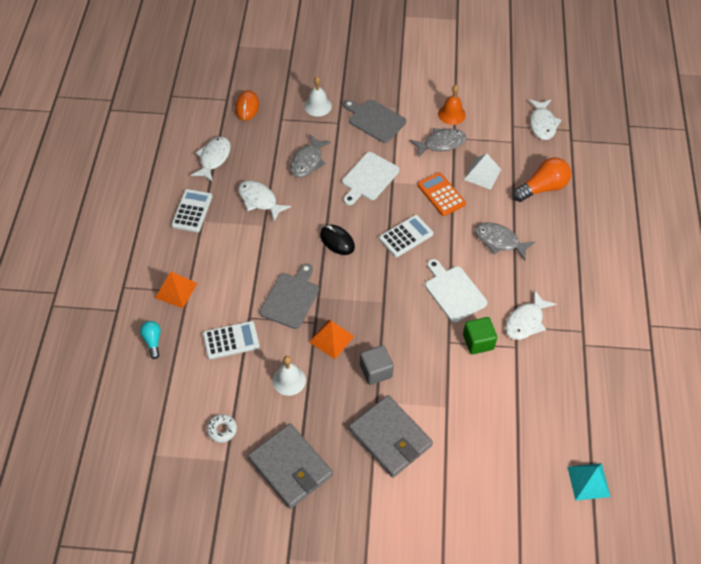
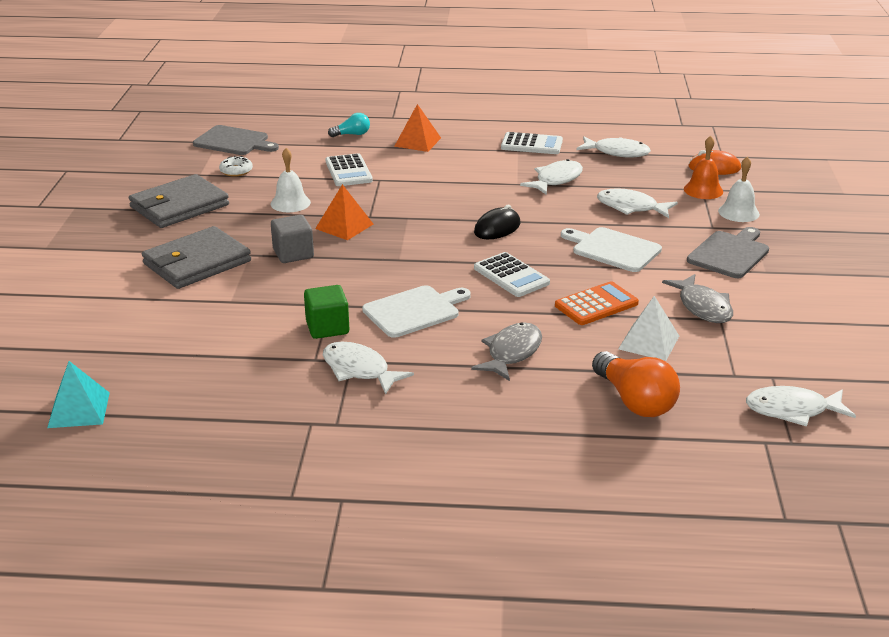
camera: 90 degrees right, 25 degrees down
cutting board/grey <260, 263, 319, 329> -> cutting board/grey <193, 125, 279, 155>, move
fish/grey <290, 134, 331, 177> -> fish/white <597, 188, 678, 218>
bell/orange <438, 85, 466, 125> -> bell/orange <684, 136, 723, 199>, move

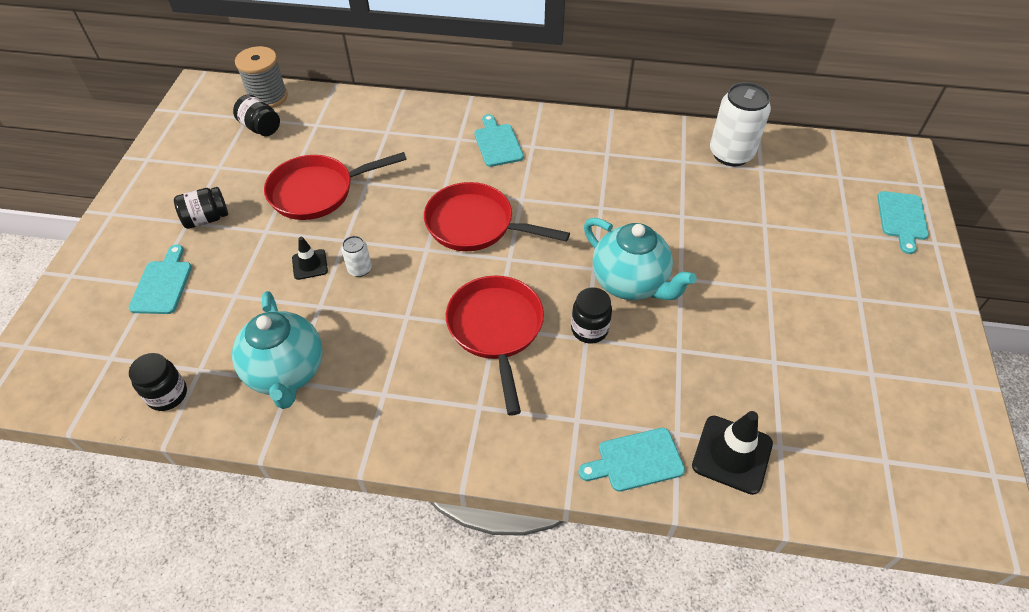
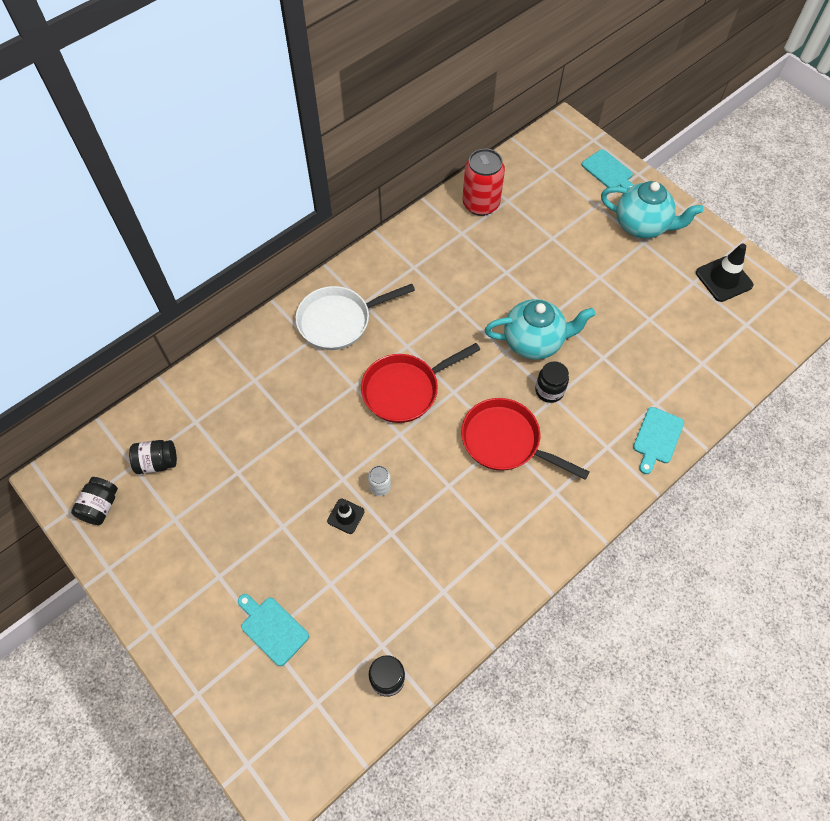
camera: 50 degrees left, 10 degrees up
jar/black <174, 187, 228, 229> -> jar/black <71, 477, 118, 525>, move
teapot/turquoise <232, 291, 323, 409> -> teapot/turquoise <601, 181, 703, 239>, move
spool/grey <235, 46, 288, 108> -> none
pan/red <264, 152, 407, 220> -> none
cutting board/turquoise <474, 114, 524, 167> -> pan/white <295, 284, 415, 350>
traffic cone/black <692, 411, 773, 495> -> traffic cone/black <696, 244, 754, 302>, move
can/white <710, 82, 771, 166> -> can/red <463, 149, 505, 216>

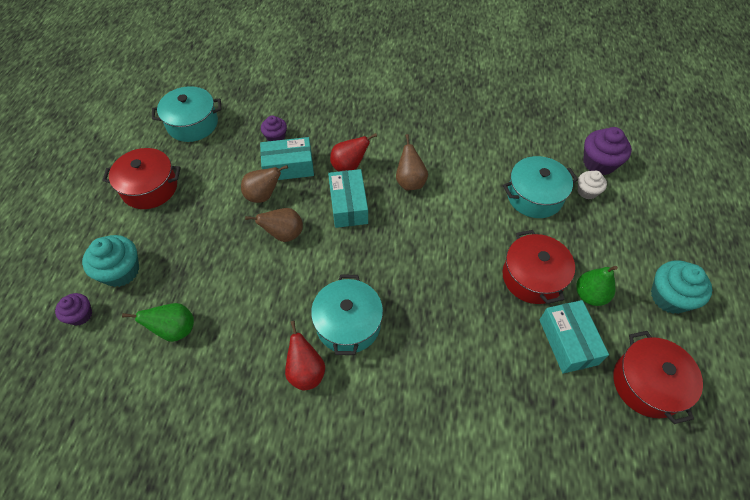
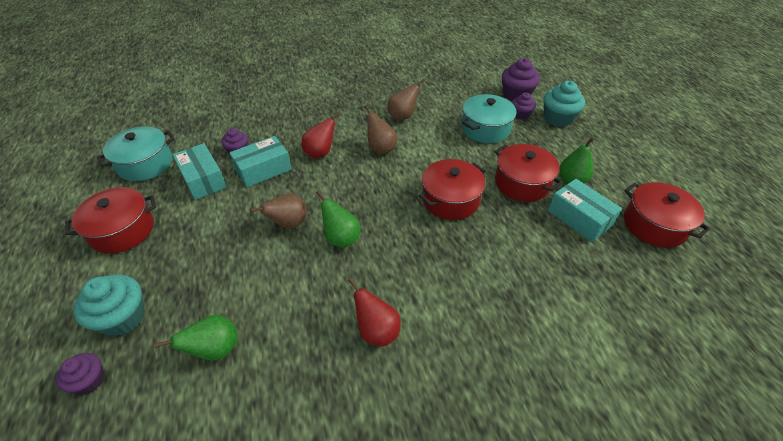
camera: 25 degrees left, 10 degrees down
pear/brown <241, 165, 288, 203> -> pear/brown <387, 79, 425, 121>, move
pot/turquoise <311, 274, 383, 355> -> none
box/turquoise <328, 169, 368, 228> -> box/turquoise <172, 143, 227, 200>, move
cupcake/white <578, 171, 607, 199> -> cupcake/purple <512, 92, 536, 120>
cupcake/turquoise <651, 260, 712, 314> -> cupcake/turquoise <544, 81, 585, 127>, move
none -> pear/green <316, 190, 360, 248>
none -> pot/red <419, 159, 486, 220>

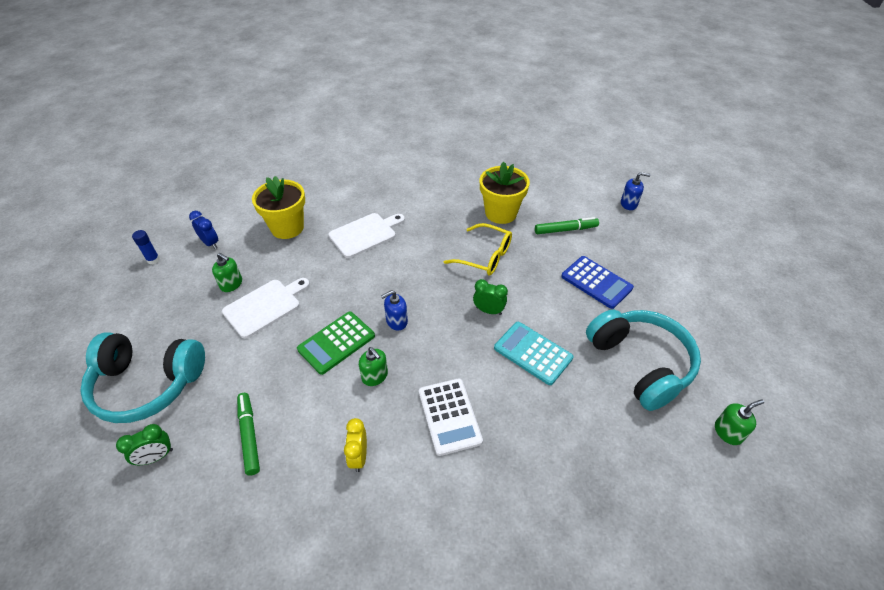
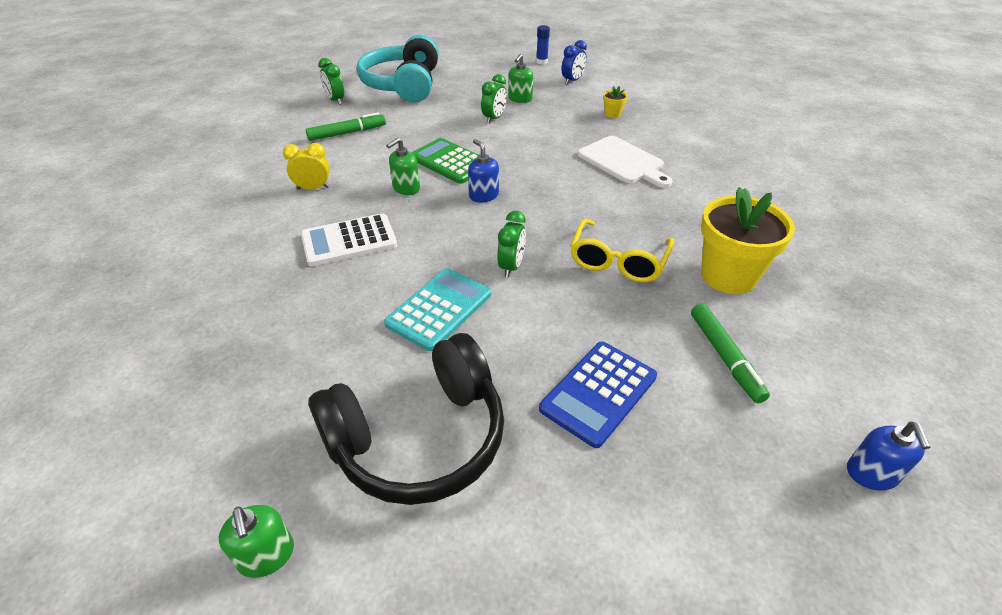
camera: 85 degrees right, 5 degrees down
cutting board/white <222, 278, 310, 338> -> clock/green <481, 74, 507, 124>
flower pot/yellow <252, 176, 305, 239> -> flower pot/yellow <603, 86, 628, 118>, x0.42
headphones/turquoise <586, 310, 701, 411> -> headphones/black <309, 333, 504, 505>

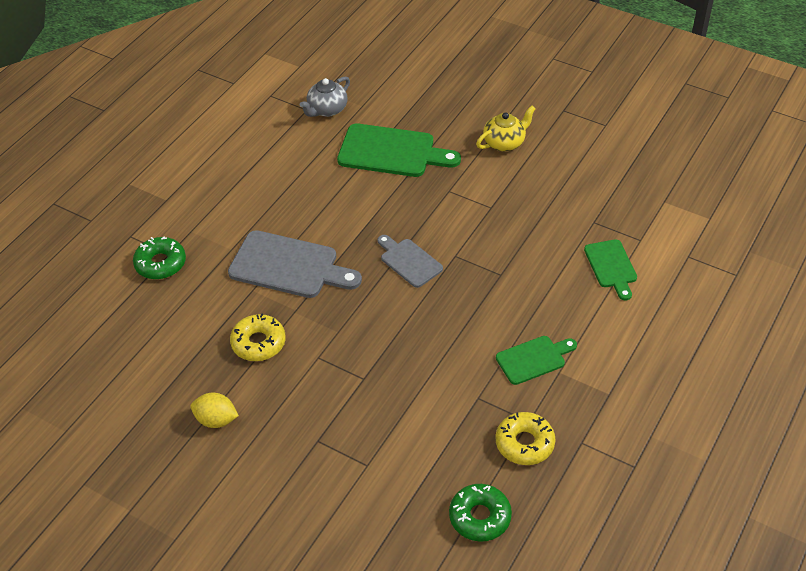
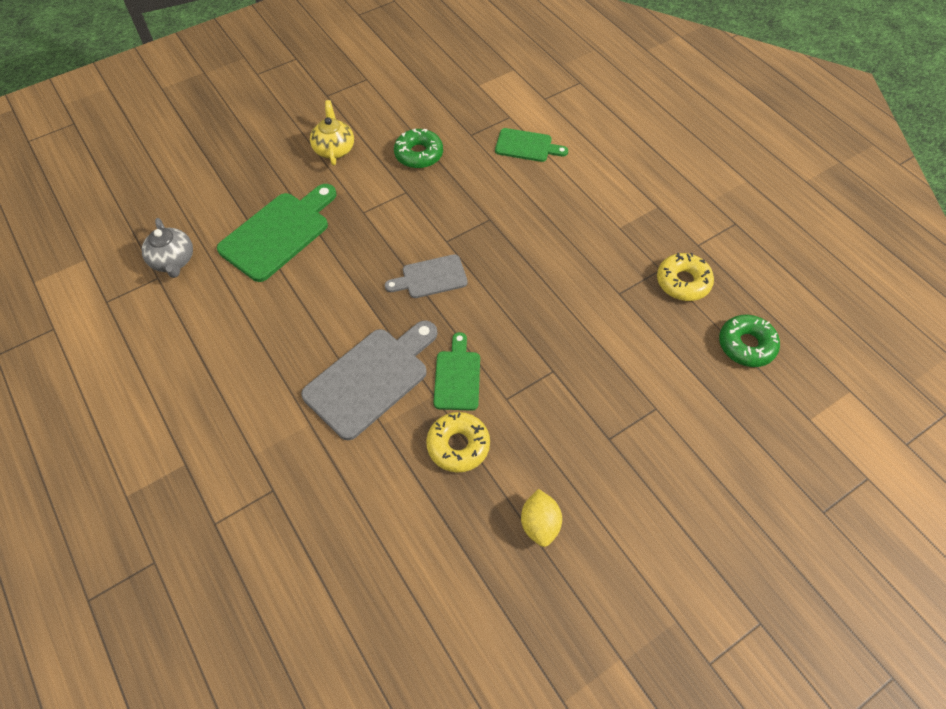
camera: 65 degrees left, 10 degrees up
donut/green <133, 236, 186, 280> -> donut/green <394, 129, 443, 169>, move
lemon/yellow <190, 393, 239, 428> -> lemon/yellow <521, 489, 562, 547>, 45 degrees counterclockwise
cutting board/green <496, 336, 577, 385> -> cutting board/green <434, 332, 480, 411>, move

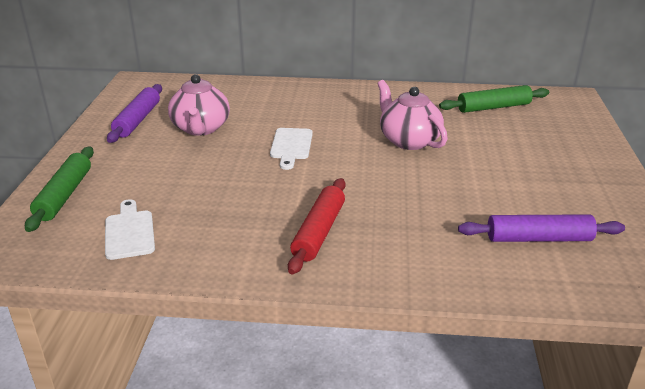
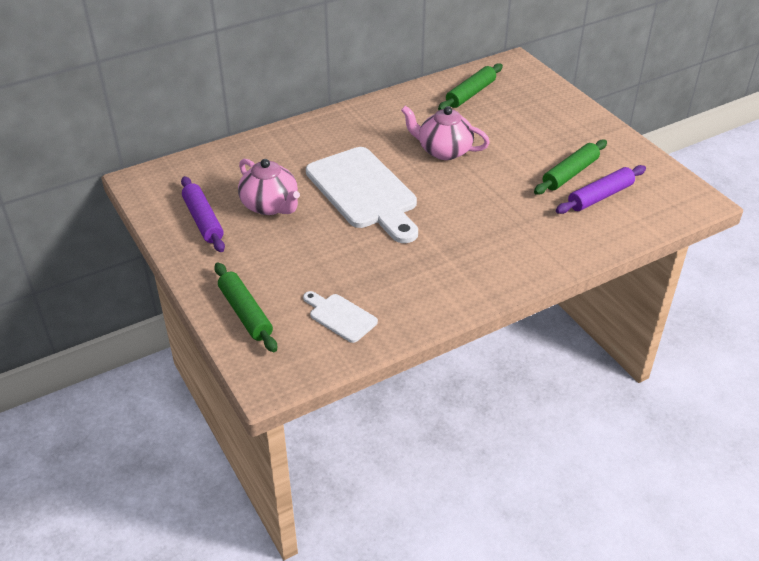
camera: 35 degrees left, 10 degrees up
cutting board/white <270, 128, 313, 170> -> cutting board/white <306, 147, 418, 243>, x2.13
rolling pin/red <288, 178, 346, 274> -> none
none -> rolling pin/green <534, 139, 607, 195>

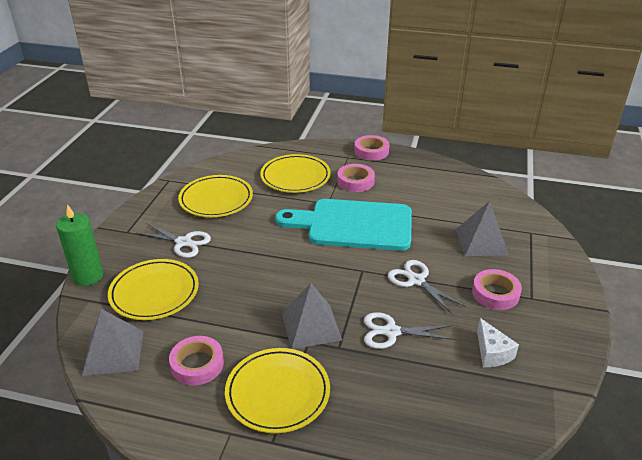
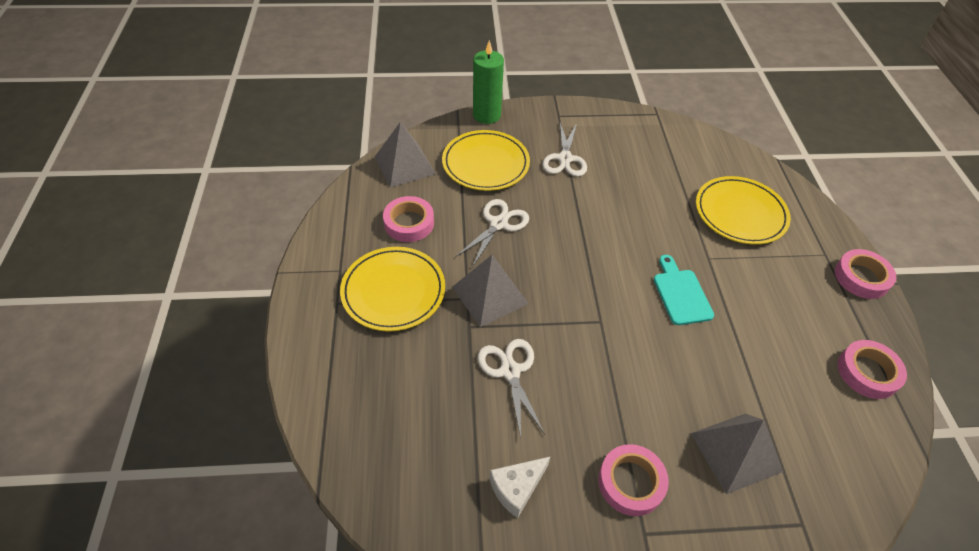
camera: 70 degrees right, 15 degrees up
plate/yellow <178, 175, 253, 217> -> none
cutting board/turquoise <275, 199, 412, 251> -> cutting board/turquoise <654, 255, 714, 325>, x0.47
tape/pink <337, 164, 375, 192> -> tape/pink <838, 340, 907, 399>, move
scissors/white <388, 260, 466, 314> -> scissors/white <455, 199, 529, 267>, move

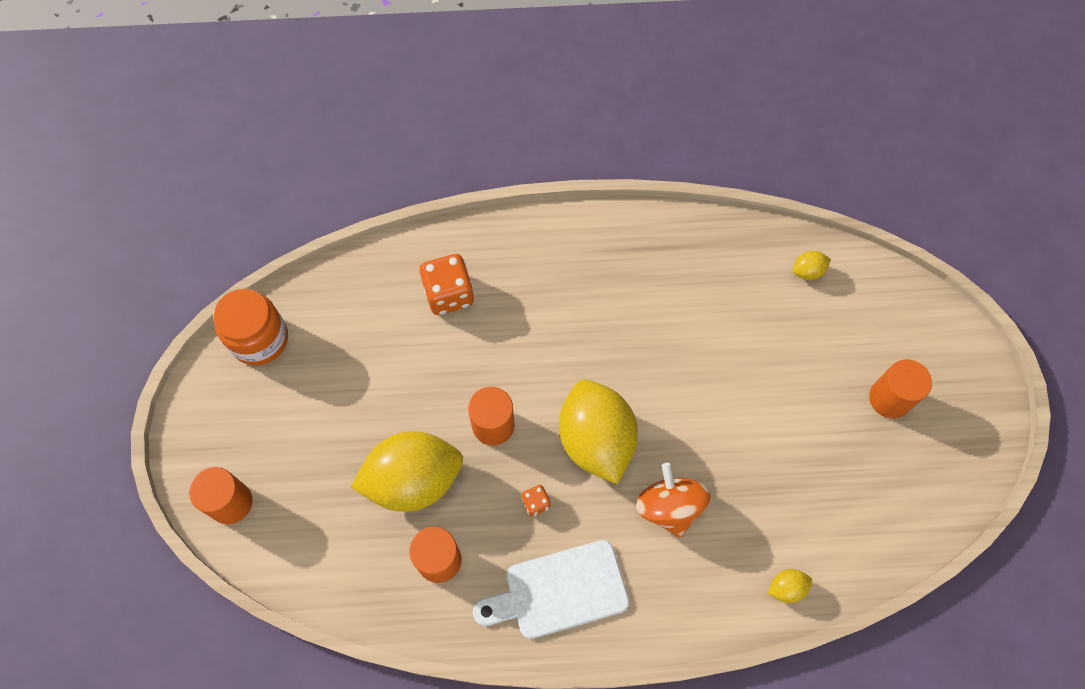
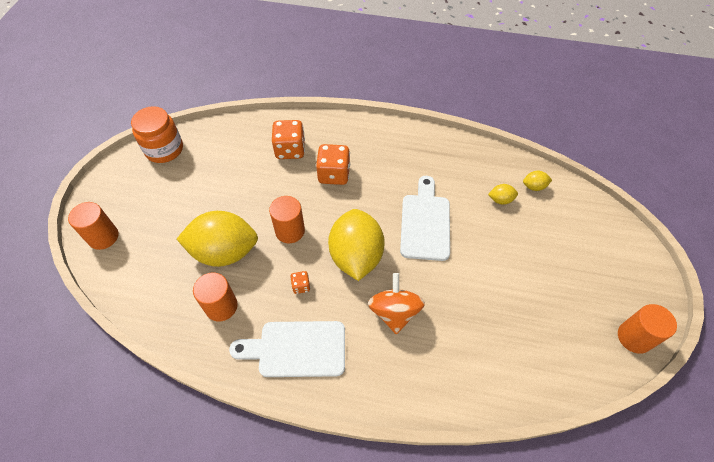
camera: 15 degrees right, 10 degrees down
lemon/yellow <768, 569, 812, 603> -> lemon/yellow <488, 184, 518, 205>, move
cylinder/orange <869, 359, 932, 419> -> cylinder/orange <618, 304, 677, 354>, move
none -> dice/orange <316, 144, 350, 185>
none -> cutting board/white <400, 176, 450, 261>

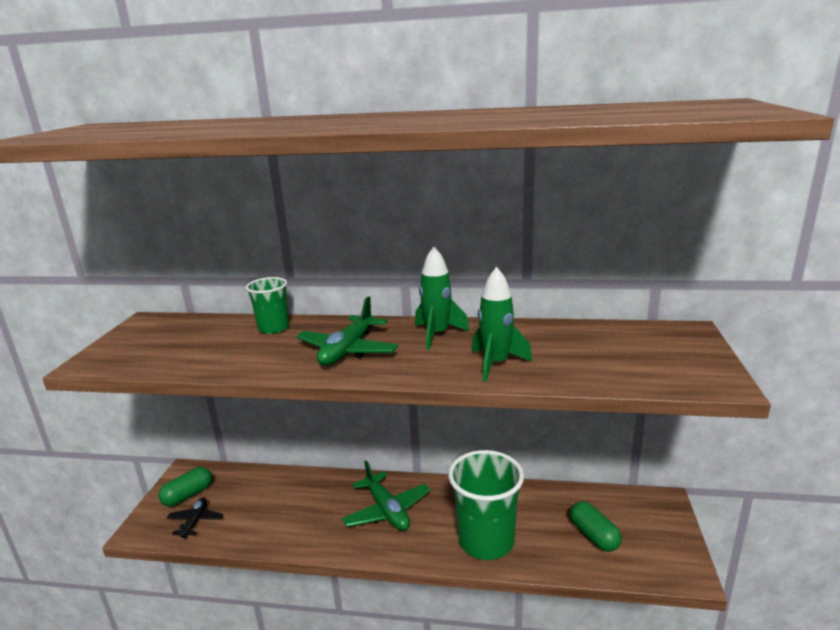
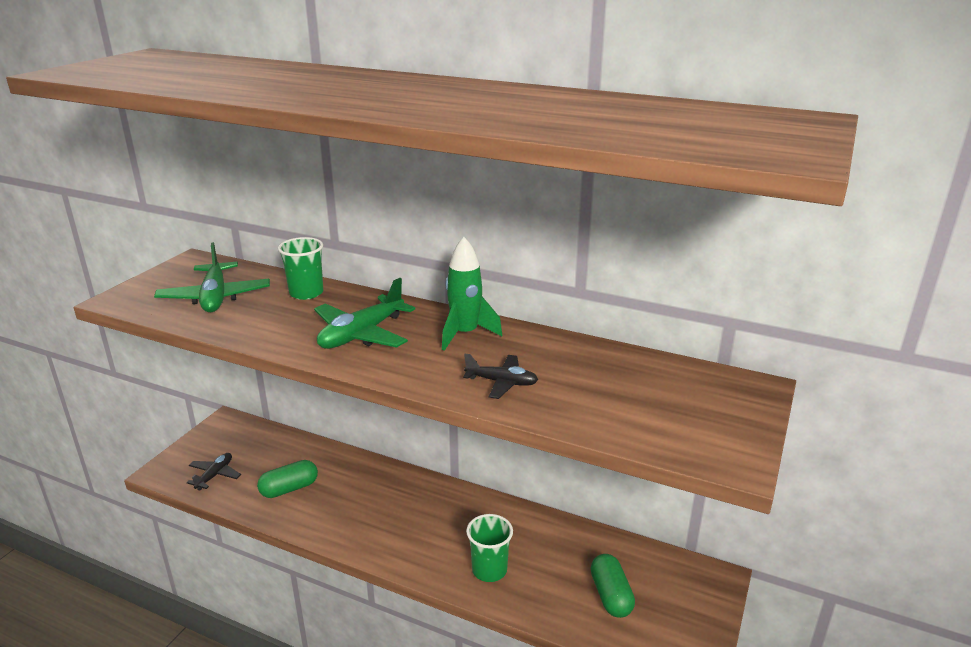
camera: 15 degrees right, 5 degrees up
capsule/green <159, 467, 212, 507> -> capsule/green <257, 460, 318, 498>, move
plane/green <342, 461, 430, 531> -> plane/green <154, 242, 270, 312>, move
cup/green <448, 450, 524, 560> -> cup/green <466, 514, 513, 582>, x0.57
rocket/green <472, 267, 532, 382> -> plane/black <463, 354, 538, 399>

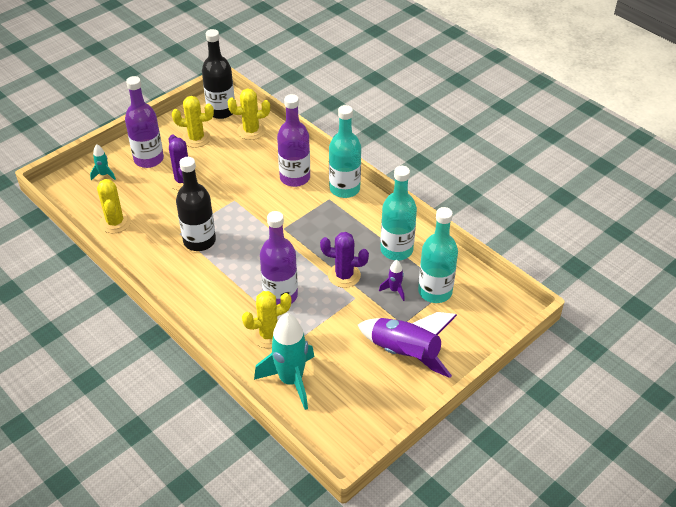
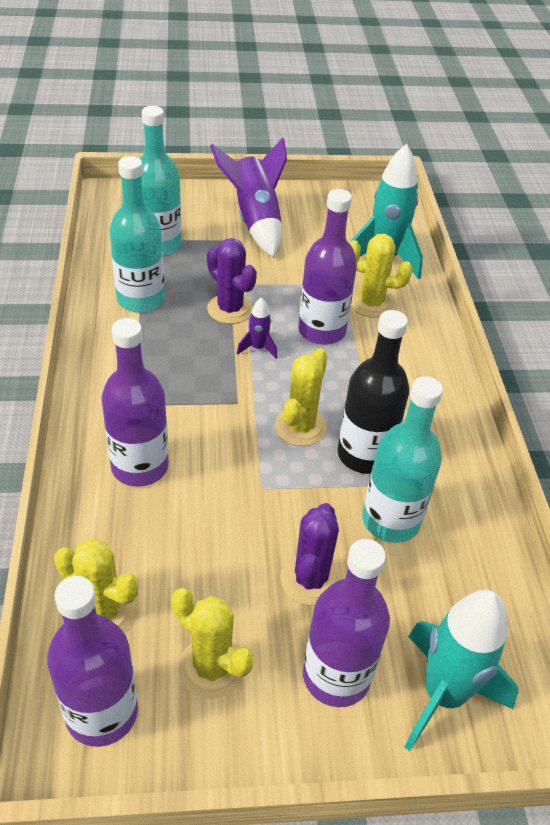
camera: 145 degrees left, 0 degrees up
rocket/turquoise <90, 144, 116, 180> -> rocket/turquoise <405, 590, 518, 751>, x2.17
cactus/yellow <97, 179, 131, 233> -> cactus/yellow <275, 348, 328, 446>, move
bottle/black <202, 29, 235, 119> -> bottle/purple <47, 576, 138, 747>
bottle/turquoise <329, 105, 361, 198> -> bottle/turquoise <362, 376, 443, 543>, move
rocket/purple <379, 260, 405, 301> -> rocket/purple <237, 297, 277, 359>, move

